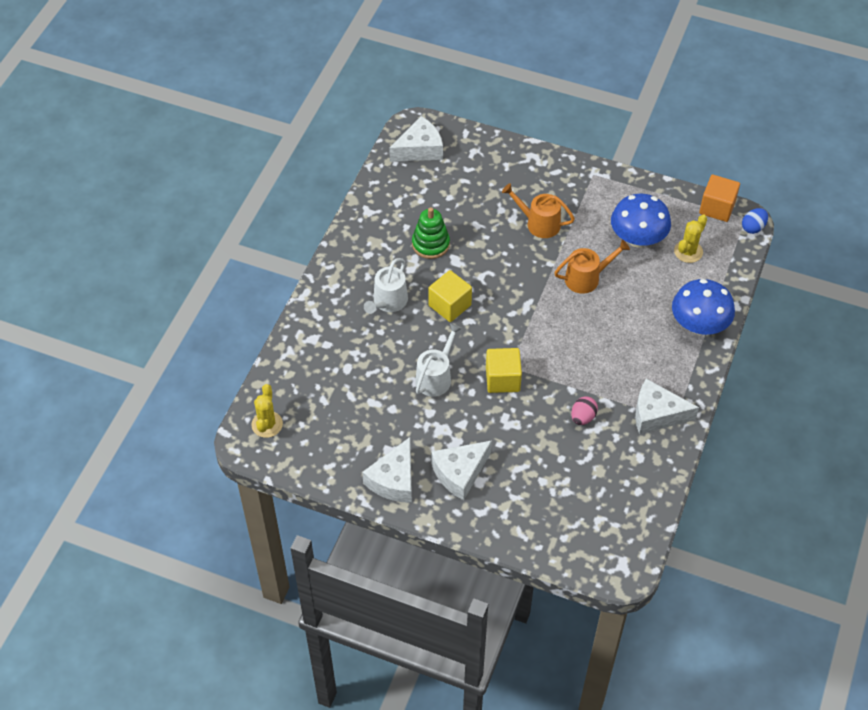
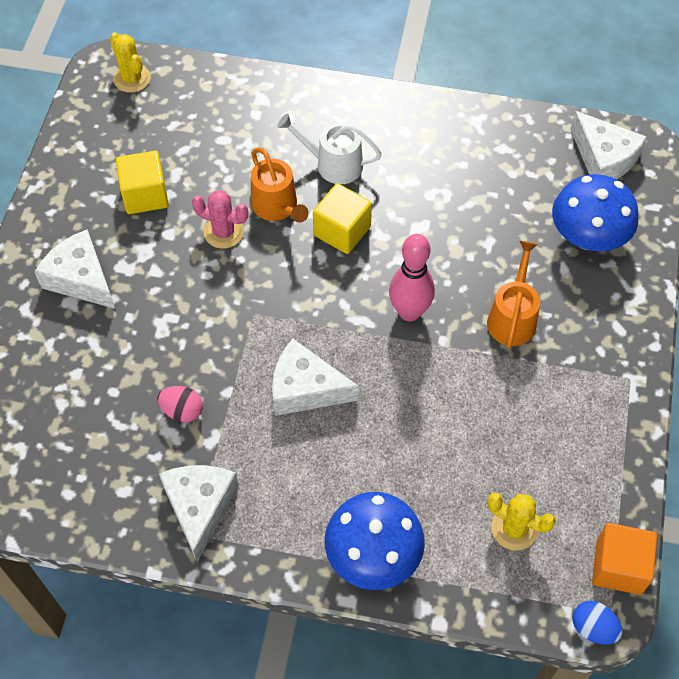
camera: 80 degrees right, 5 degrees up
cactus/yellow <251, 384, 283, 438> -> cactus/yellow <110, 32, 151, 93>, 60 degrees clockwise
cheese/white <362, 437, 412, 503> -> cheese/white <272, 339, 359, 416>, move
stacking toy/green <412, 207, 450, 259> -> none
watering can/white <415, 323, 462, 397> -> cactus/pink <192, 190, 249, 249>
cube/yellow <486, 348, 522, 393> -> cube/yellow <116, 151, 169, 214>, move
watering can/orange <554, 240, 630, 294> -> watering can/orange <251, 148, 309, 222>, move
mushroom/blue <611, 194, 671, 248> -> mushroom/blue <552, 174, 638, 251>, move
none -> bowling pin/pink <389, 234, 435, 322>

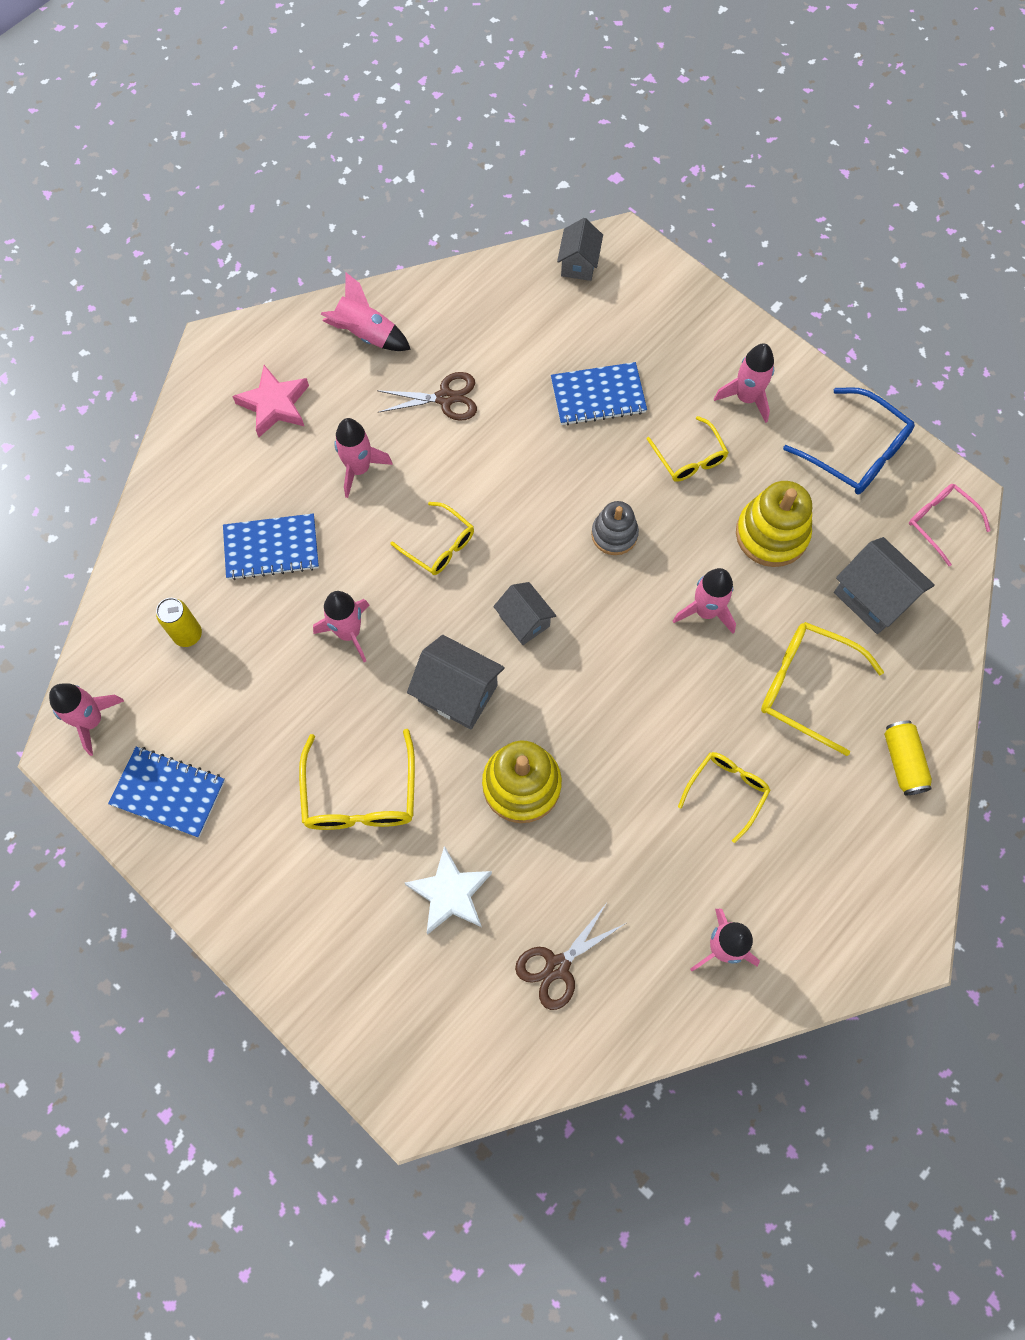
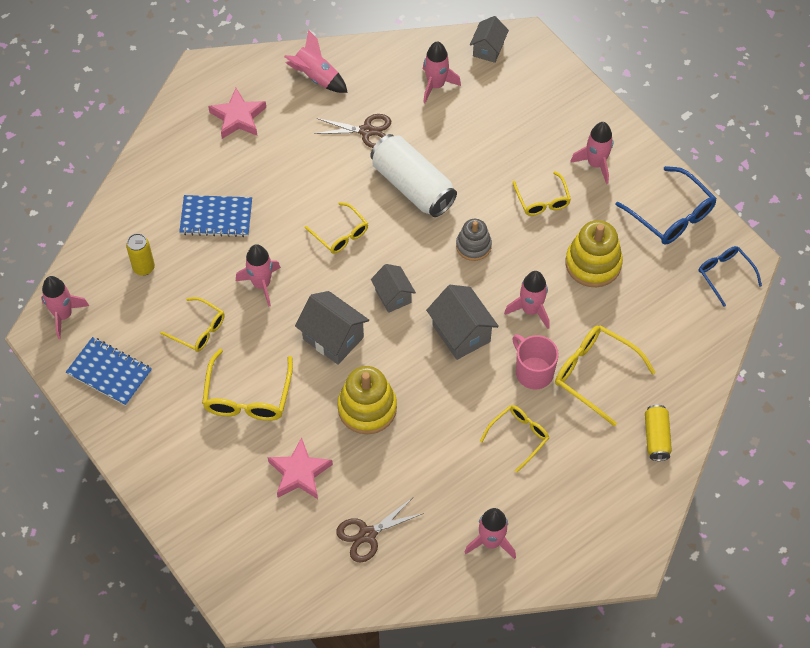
camera: 10 degrees right, 10 degrees down
rocket/pink <334, 418, 393, 498> -> rocket/pink <423, 42, 461, 103>, move
star/white <405, 846, 492, 934> -> star/pink <268, 437, 333, 499>
notebook/blue <551, 362, 647, 426> -> none
house/grey <834, 537, 935, 634> -> house/grey <426, 285, 499, 360>, move
glasses/pink <909, 484, 991, 566> -> glasses/blue <699, 246, 762, 307>
none -> glasses/yellow <160, 297, 224, 352>
none -> can/white <370, 134, 457, 217>
none -> mug/pink <512, 334, 559, 389>

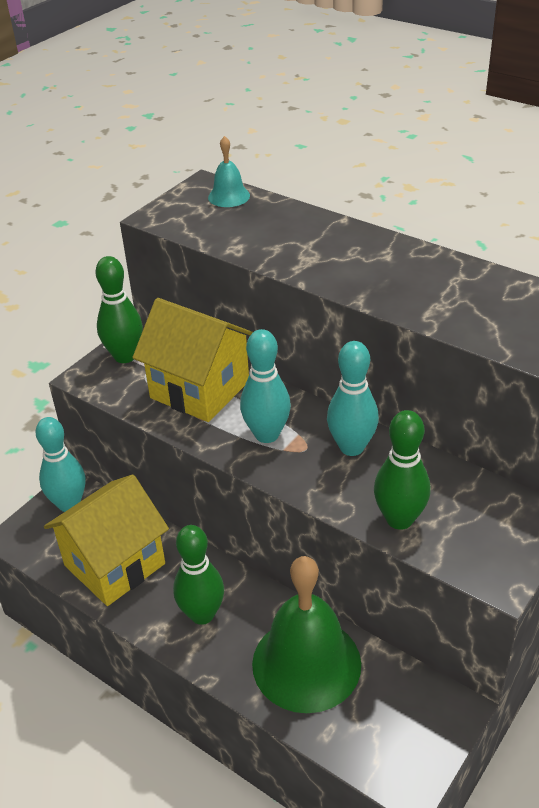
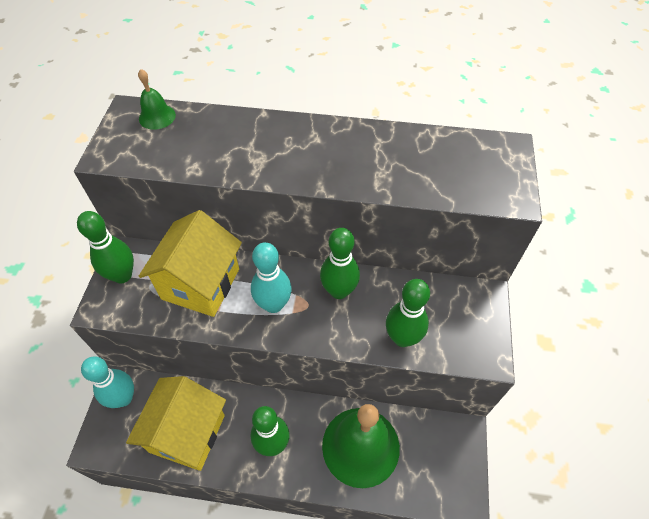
camera: 30 degrees left, 15 degrees up
house/yellow <132, 298, 253, 422> -> house/yellow <138, 210, 242, 317>, 75 degrees counterclockwise
bell/turquoise <208, 136, 250, 207> -> bell/green <138, 69, 176, 130>
bowling pin/turquoise <327, 341, 379, 456> -> bowling pin/green <320, 228, 360, 299>

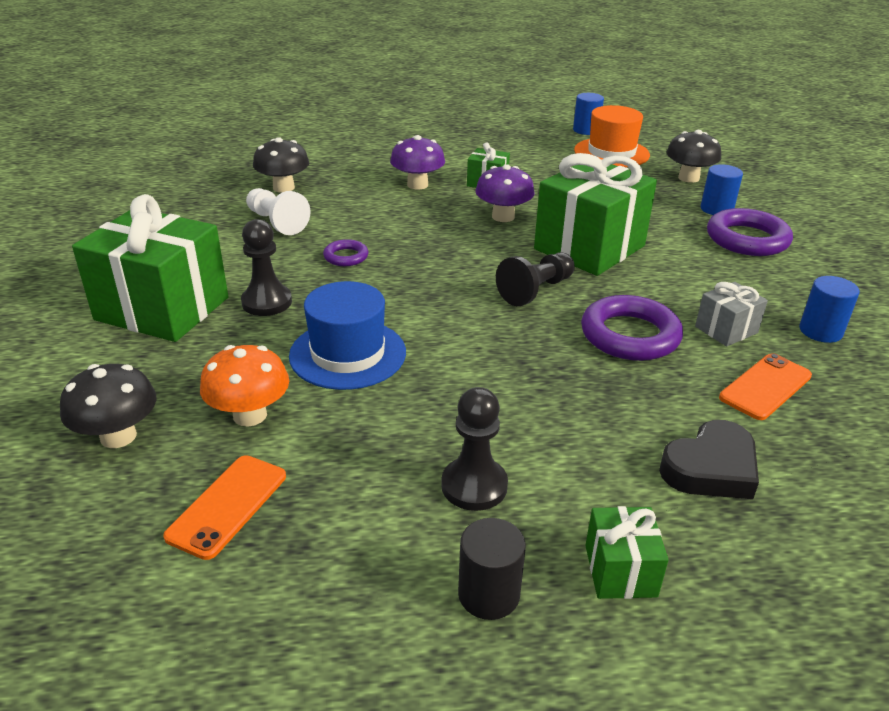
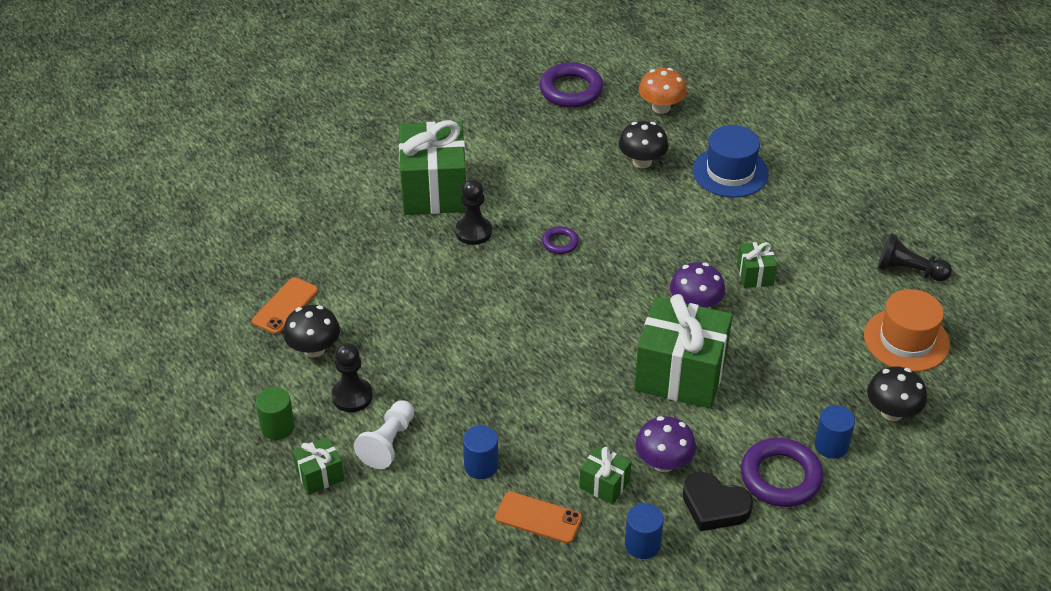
camera: 65 degrees right, 10 degrees up
mushroom/black <60, 364, 156, 448> -> mushroom/black <283, 305, 340, 358>, move
phone/orange <163, 455, 286, 560> -> phone/orange <252, 277, 318, 334>, 60 degrees counterclockwise
mushroom/orange <200, 345, 289, 426> -> mushroom/orange <639, 68, 687, 114>, move
pawn/white <246, 188, 310, 235> -> pawn/white <354, 400, 414, 469>, move
hat/blue <289, 281, 406, 390> -> hat/blue <693, 125, 769, 197>, move
mushroom/purple <390, 135, 445, 190> -> mushroom/purple <635, 416, 696, 472>, move
cylinder/black <458, 518, 526, 620> -> cylinder/green <256, 387, 295, 440>
pawn/black <496, 252, 575, 306> -> pawn/black <878, 233, 952, 281>, move
cylinder/blue <573, 93, 604, 135> -> cylinder/blue <463, 425, 498, 479>, move
ring/purple <581, 295, 683, 361> -> ring/purple <539, 62, 603, 108>, move
heart/black <659, 420, 759, 499> -> heart/black <683, 472, 753, 531>, move
gift/grey <695, 282, 768, 347> -> gift/green <579, 445, 631, 505>

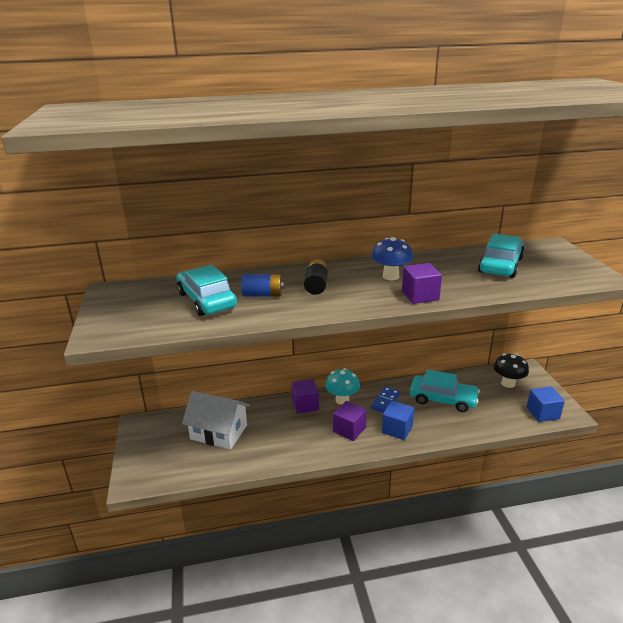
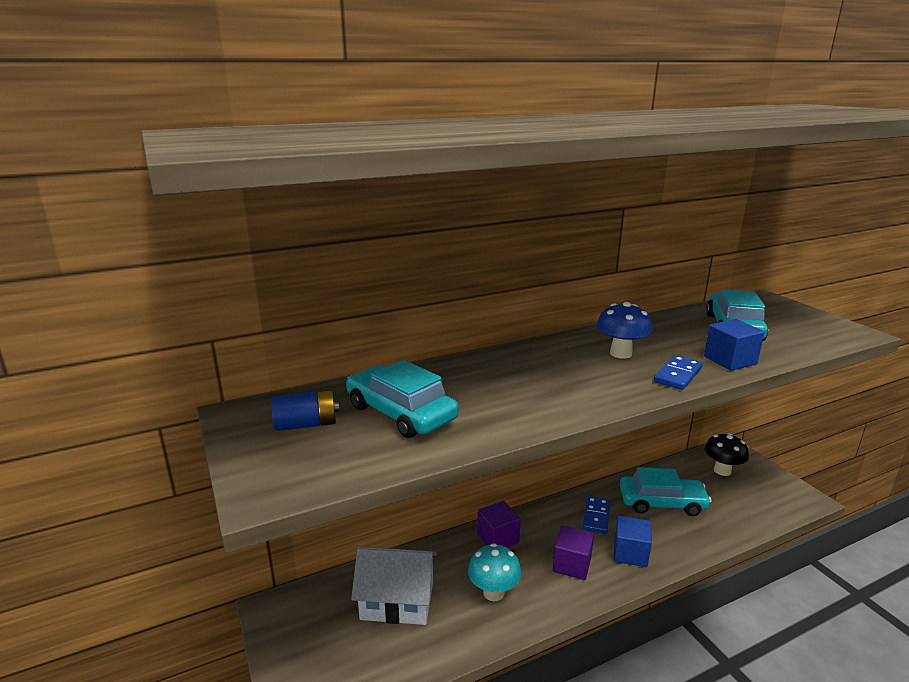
camera: 15 degrees left, 5 degrees down
battery/blue <241, 274, 284, 297> -> battery/blue <271, 390, 339, 431>, move
battery/black <304, 259, 328, 295> -> none
mushroom/turquoise <325, 368, 360, 405> -> mushroom/turquoise <468, 543, 522, 601>, move
cube/purple <402, 263, 442, 304> -> domino/blue <654, 355, 703, 390>
cube/blue <527, 386, 565, 422> -> cube/blue <704, 319, 765, 371>, move

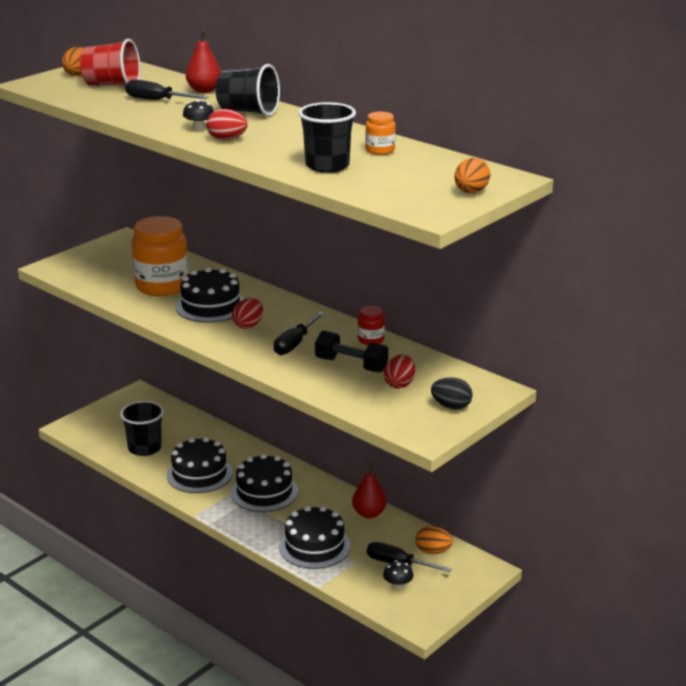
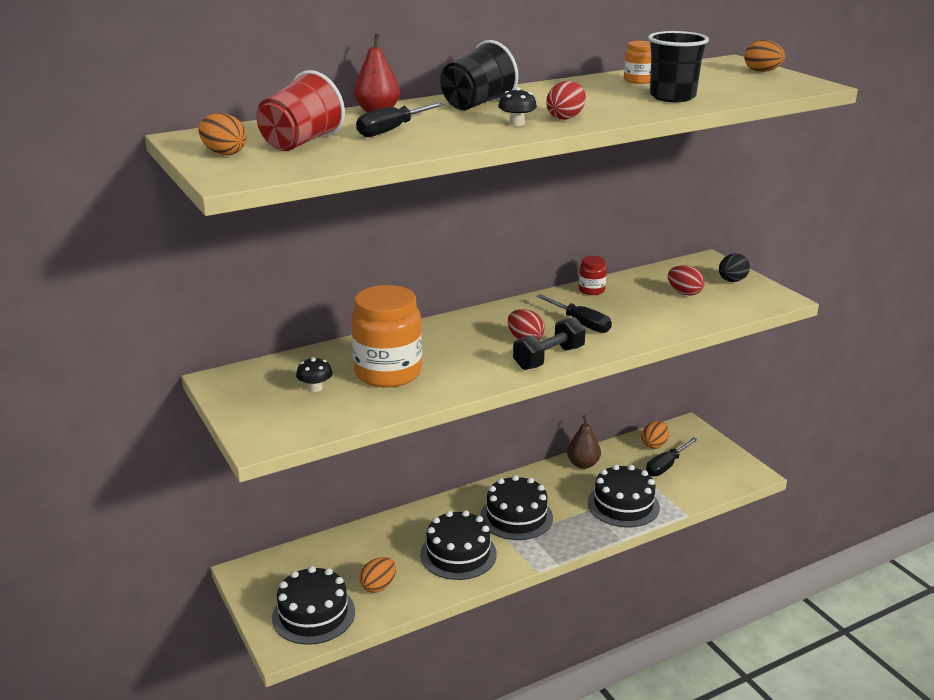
camera: 70 degrees left, 0 degrees up
cup/black <120, 401, 164, 456> -> egg/orange <360, 557, 396, 593>
cake/black <175, 267, 244, 322> -> cake/black <272, 566, 355, 645>, move
dumbbell/black <315, 331, 388, 373> -> dumbbell/black <513, 317, 586, 370>, move
pear/red <352, 464, 387, 518> -> pear/brown <567, 415, 601, 469>
mushroom/black <383, 560, 413, 590> -> mushroom/black <296, 357, 333, 392>, move

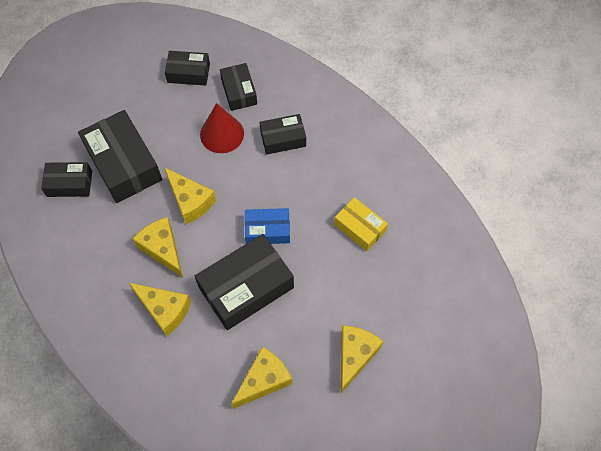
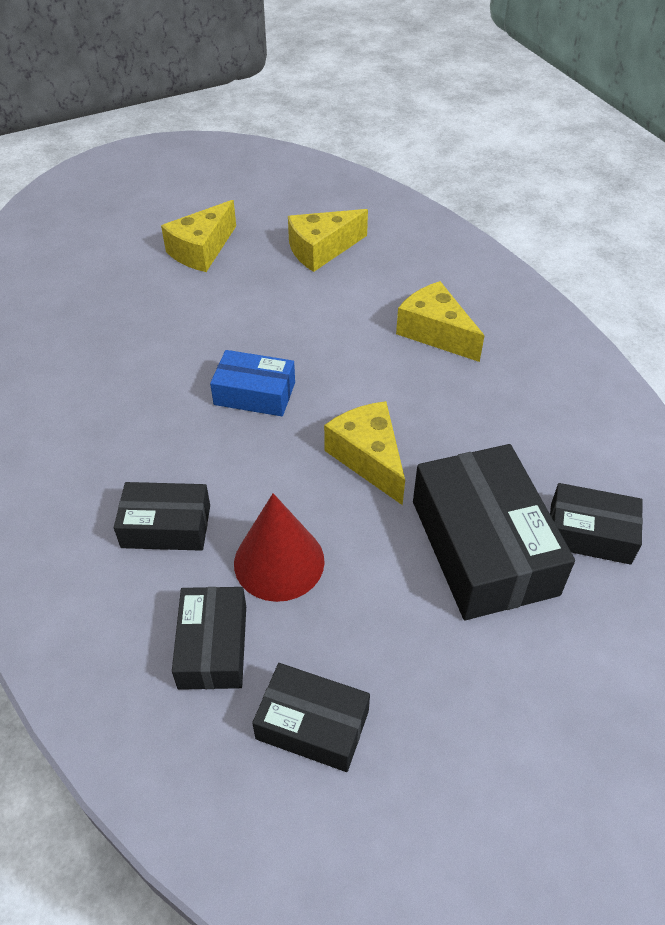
camera: 165 degrees left, 15 degrees down
cheese/yellow <133, 217, 183, 278> -> none
box/black <195, 234, 294, 330> -> none
box/yellow <334, 197, 388, 251> -> none

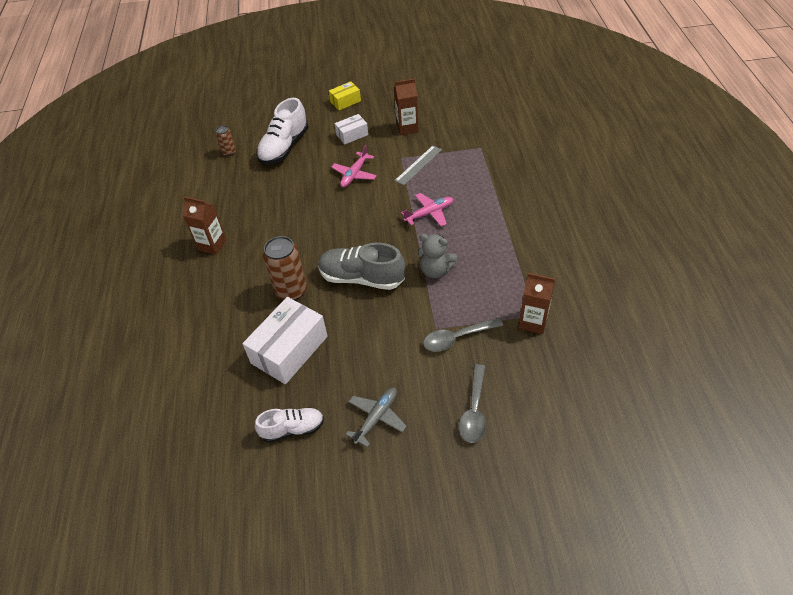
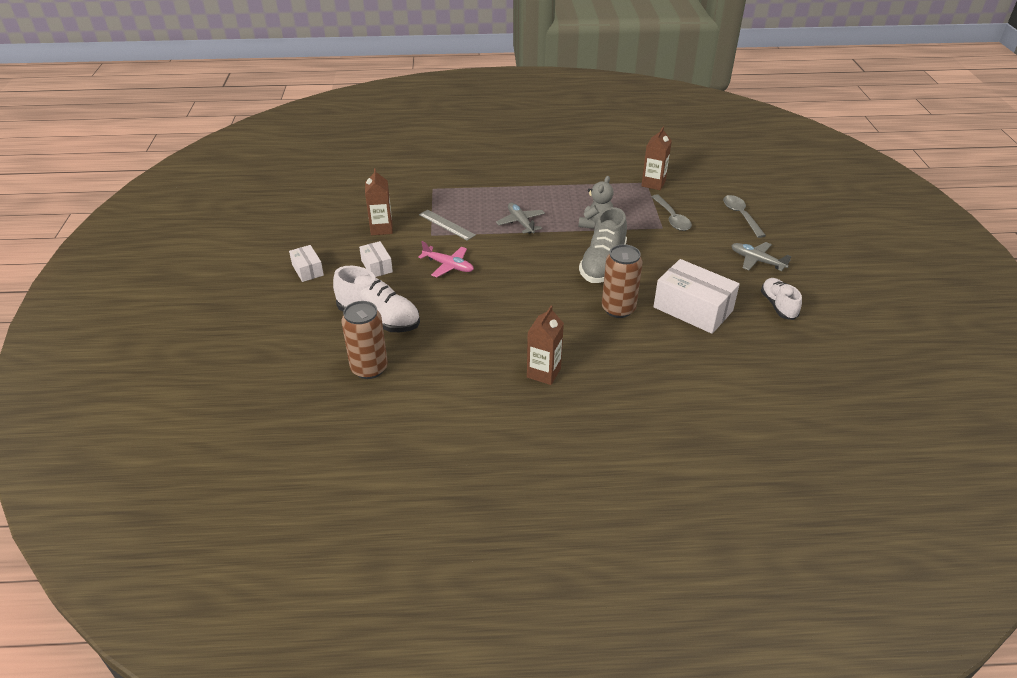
camera: 90 degrees left, 10 degrees down
can/brown <216, 126, 236, 156> -> can/brown <341, 301, 388, 379>, x1.90
box/yellow <329, 81, 361, 110> -> box/white <289, 245, 324, 282>
plane/pink <401, 193, 453, 226> -> plane/grey <496, 202, 545, 234>
spoon/grey <459, 364, 486, 443> -> spoon/grey <723, 195, 766, 238>, 120 degrees counterclockwise

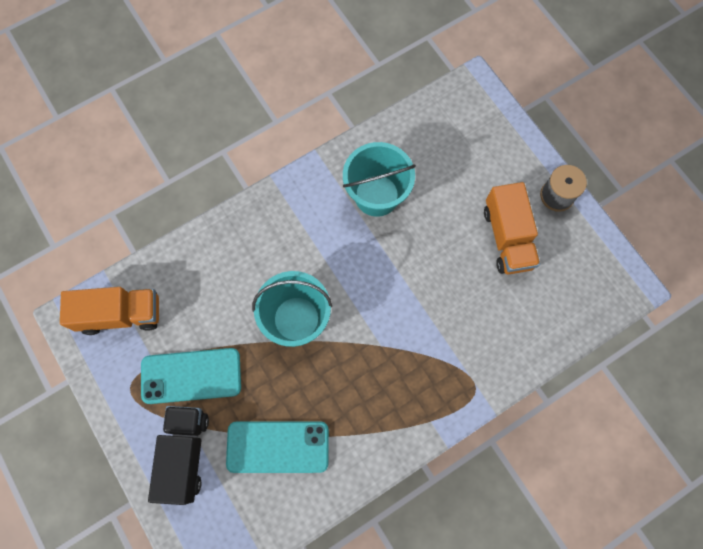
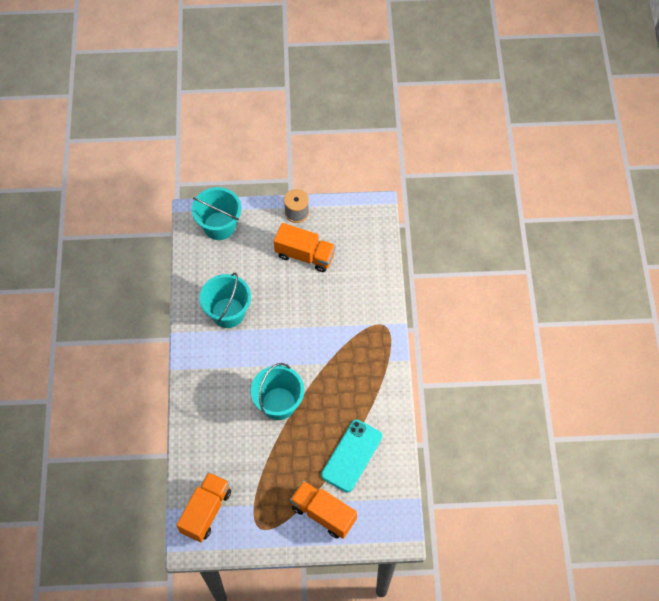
camera: 60 degrees left, 10 degrees down
phone/turquoise <141, 348, 241, 404> -> none
truck/black <148, 406, 209, 505> -> truck/orange <290, 481, 357, 539>
none -> bucket/turquoise <192, 187, 241, 240>

